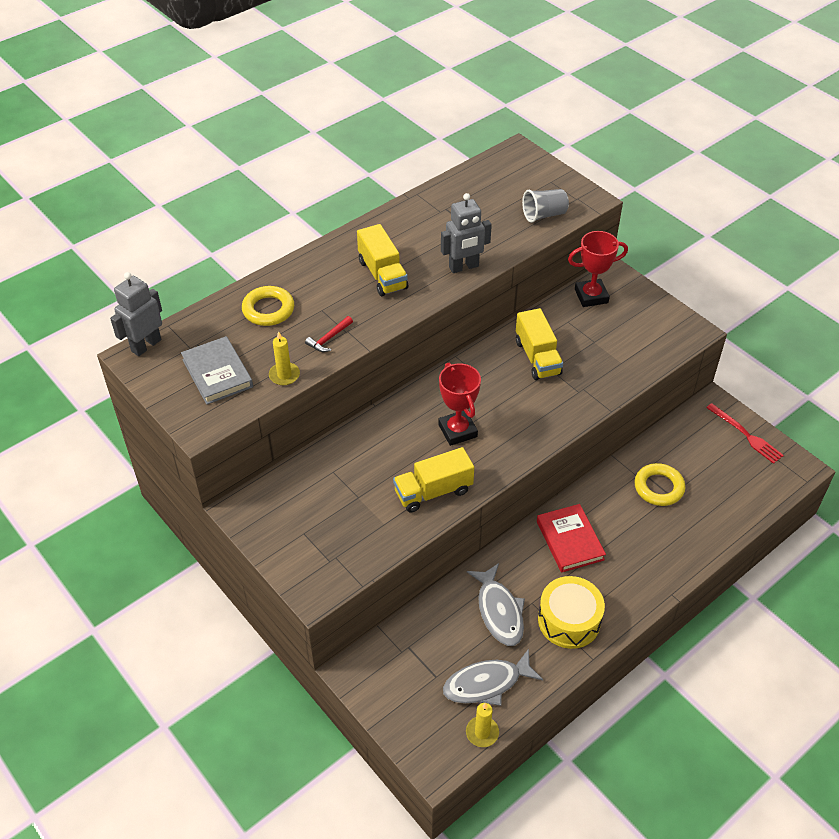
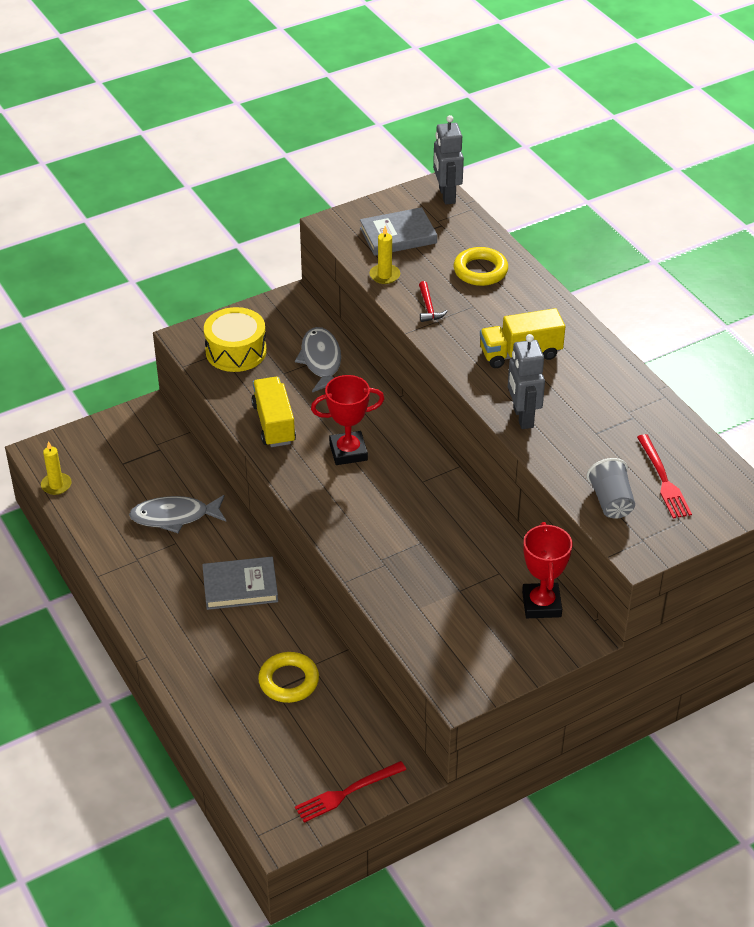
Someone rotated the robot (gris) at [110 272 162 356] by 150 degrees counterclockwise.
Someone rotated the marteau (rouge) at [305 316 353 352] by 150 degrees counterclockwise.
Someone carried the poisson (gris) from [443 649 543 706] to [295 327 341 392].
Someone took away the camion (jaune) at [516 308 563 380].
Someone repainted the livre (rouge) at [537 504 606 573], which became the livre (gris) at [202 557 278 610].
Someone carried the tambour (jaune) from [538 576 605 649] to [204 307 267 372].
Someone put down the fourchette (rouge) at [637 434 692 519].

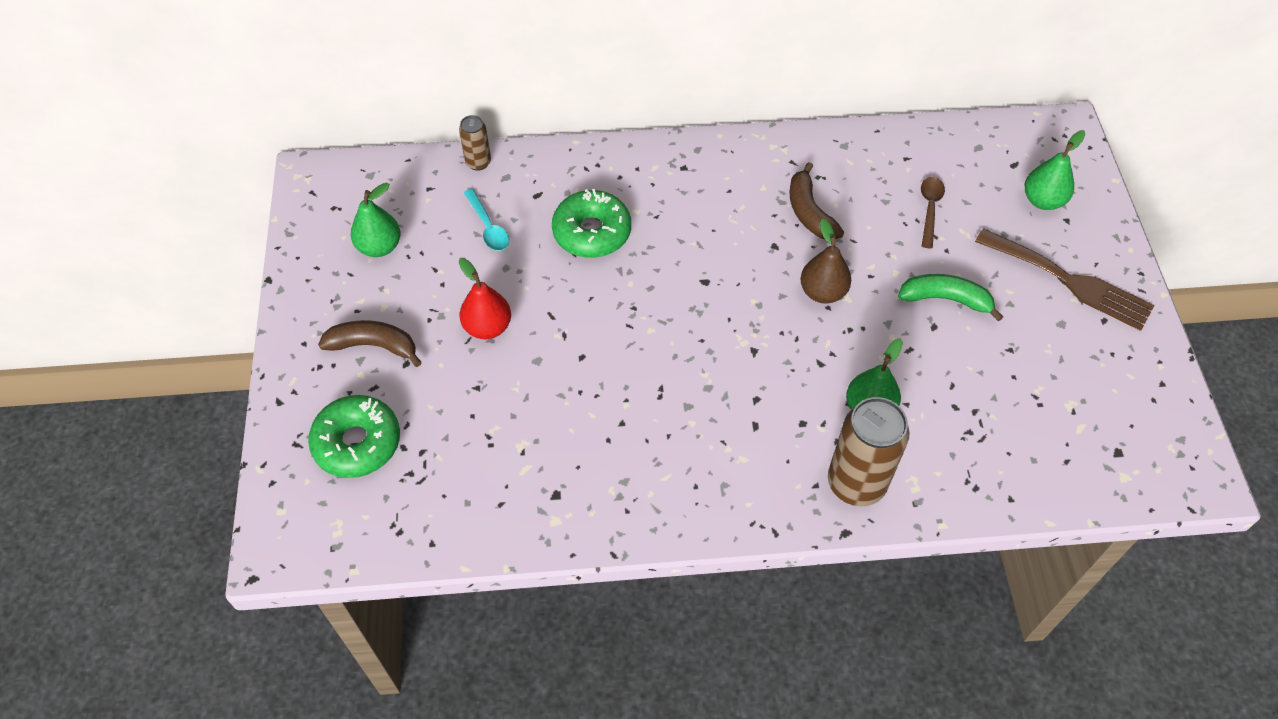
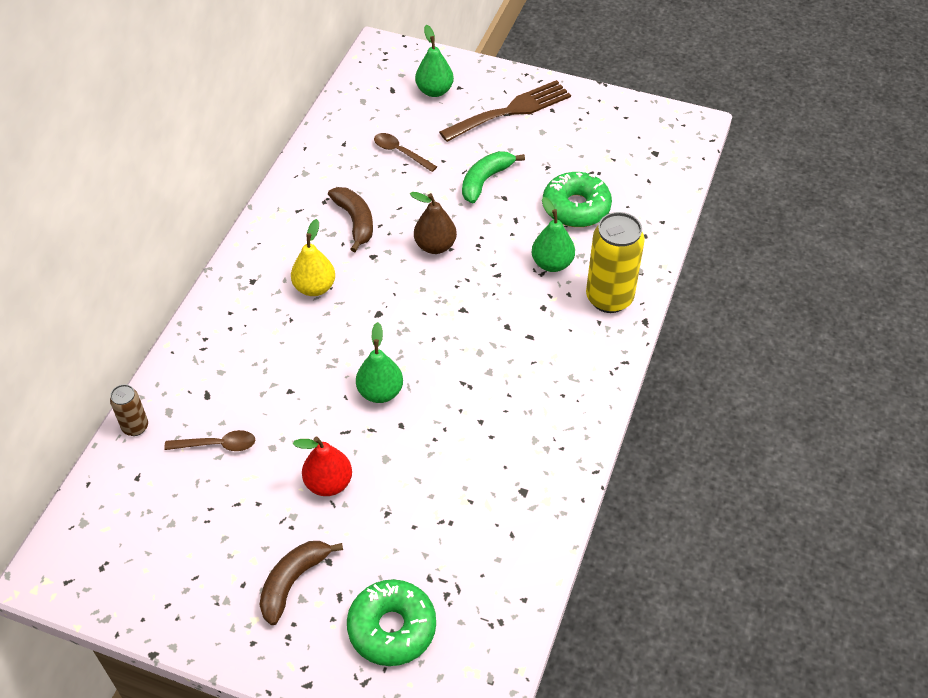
Someone carried the poire (vert) from [351 183 401 257] to [356 322 403 403].
Someone repainted the cuillère (turquoise) at [464 189 509 251], which became the cuillère (marron) at [164 430 255 451].
Someone carried the beignet (vert) from [552 189 631 258] to [543 172 612 227].
Someone rotated the banane (marron) at [789 162 844 239] by 120 degrees counterclockwise.
Someone repainted the canette (marron) at [828 397 910 506], which became the canette (jaune) at [586 212 645 313].
Someone put down the poire (jaune) at [291 219 335 296].

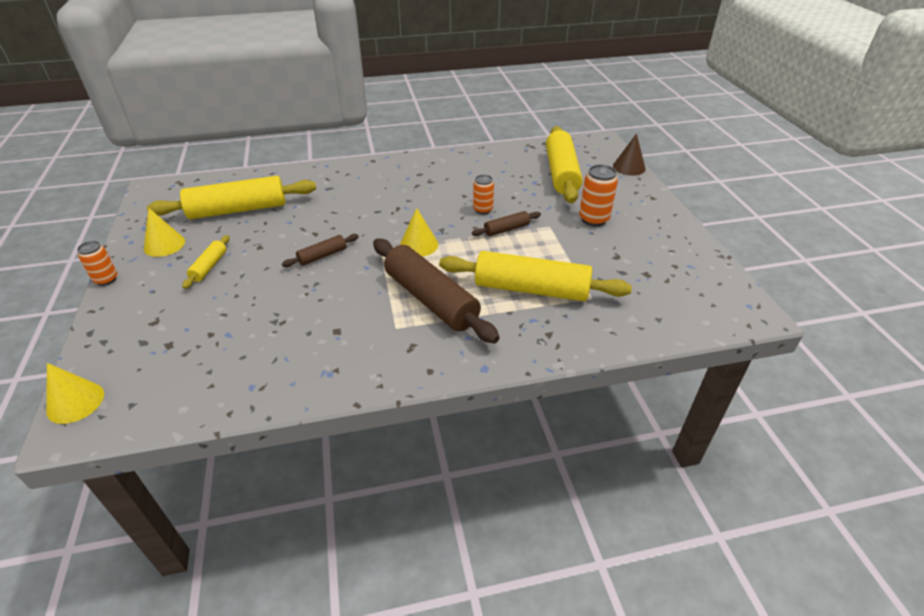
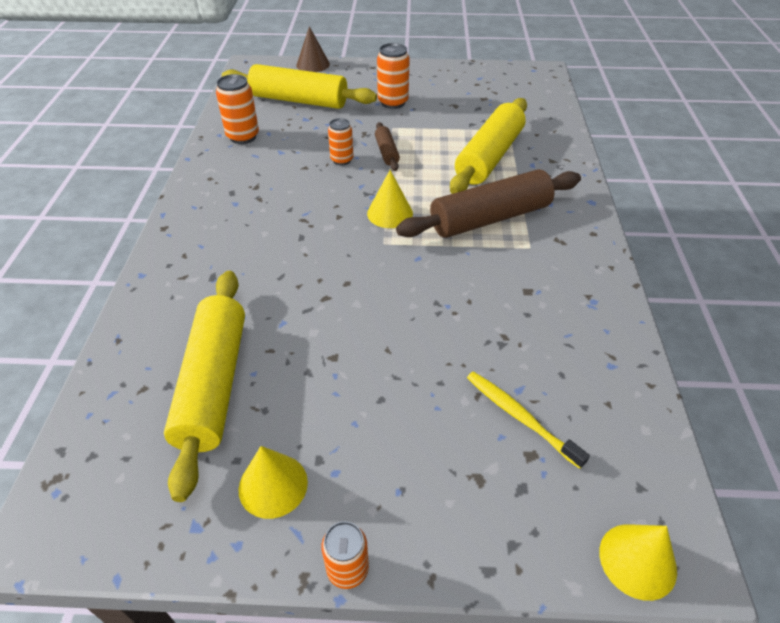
Someone took away the rouleau à pâtisserie (jaune) at [182 235 230 289].
Someone took away the rouleau à pâtisserie (marron) at [282 234 359 267].
Someone put down the canette (orange) at [216 74 259 144].
Someone put down the brosse à dents (jaune) at [467 372 590 469].

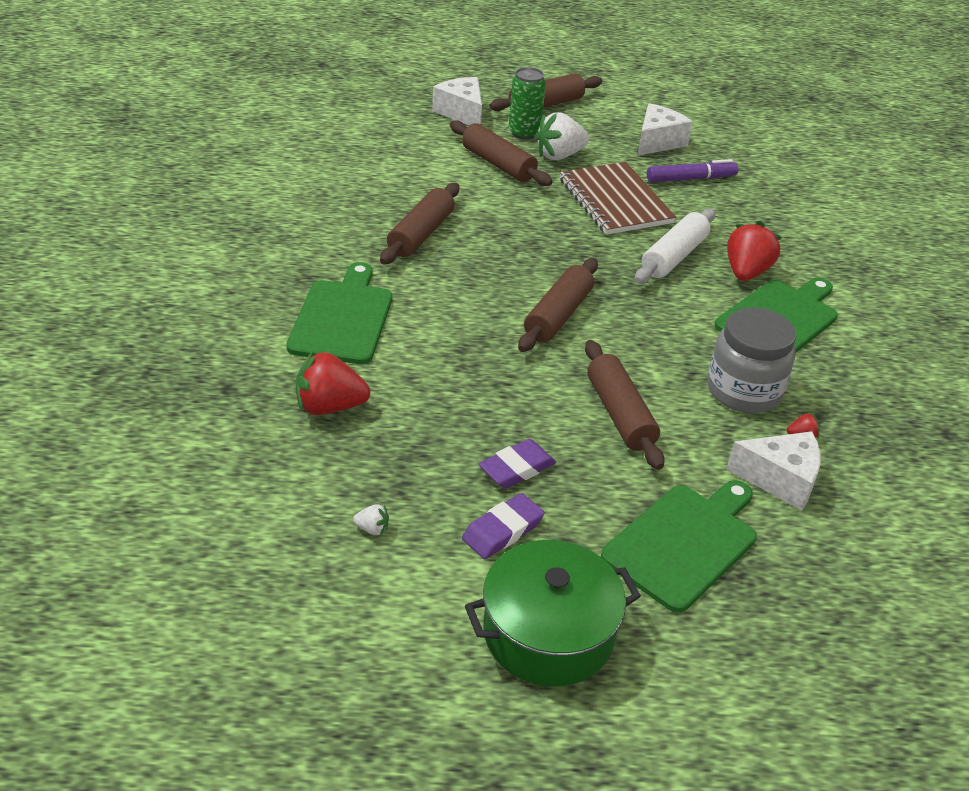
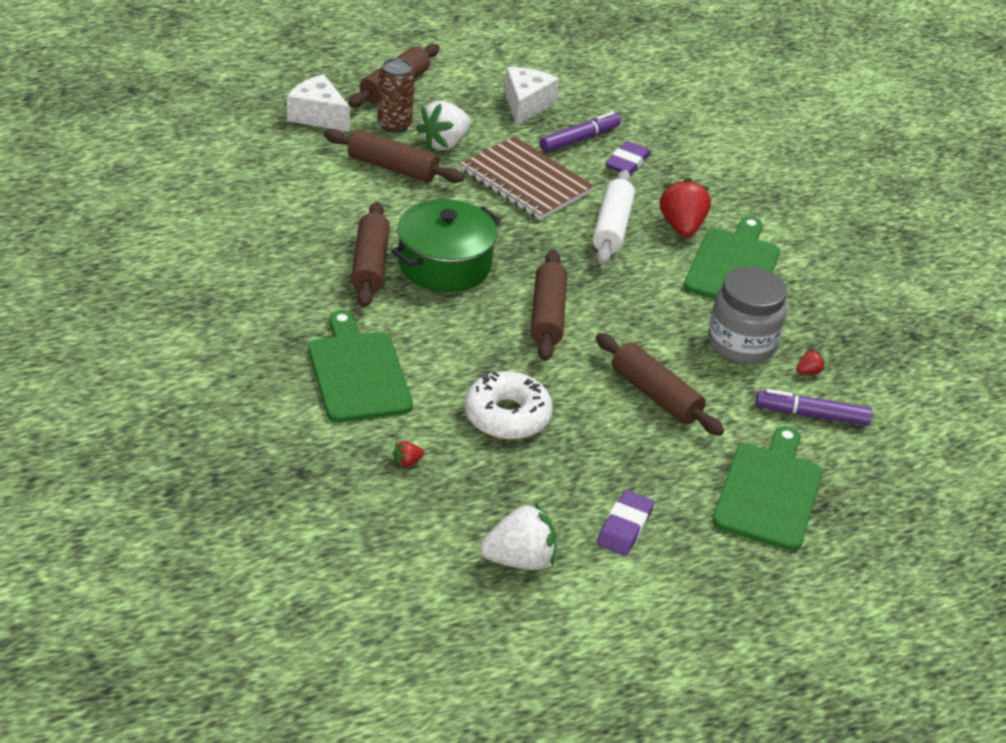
Someone scaled the fraise (rouge) at [296 351 371 415] by 0.44.
Someone scaled the fraise (blanc) at [353 505 389 535] by 2.28.
Someone carried the marmite (vert) from [465 540 641 686] to [391 199 501 292].
Someone carried the gomme (violet) from [479 439 556 488] to [605 141 651 176].
Someone repainted the canette (vert) at [509 67 546 140], which became the canette (marron) at [377 58 415 133].
Someone swapped the fromage (blanc) at [726 431 821 511] for the feutre (violet) at [756 389 872 426].
Someone put down the beignet (blanc) at [464 371 553 440].

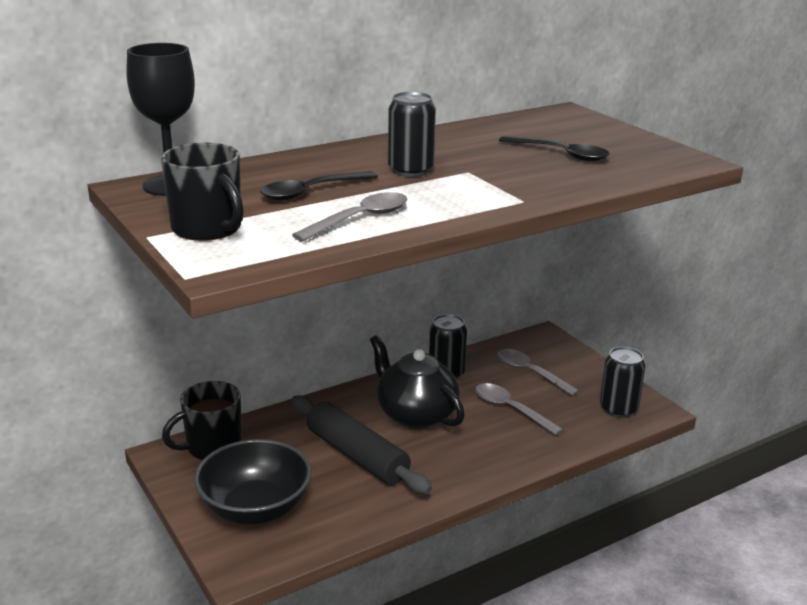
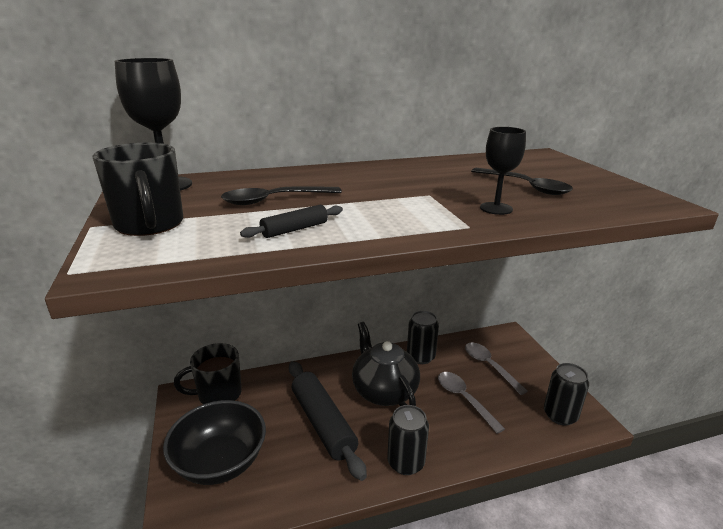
Someone swapped the cuillère (gris) at [292 192 407 242] for the rouleau à pâtisserie (noir) at [240 205 343 238].
Someone carried the canette (noir) from [388 92 436 177] to [387 405 429 475].
Someone put down the verre à pied (noir) at [480 127 526 215].

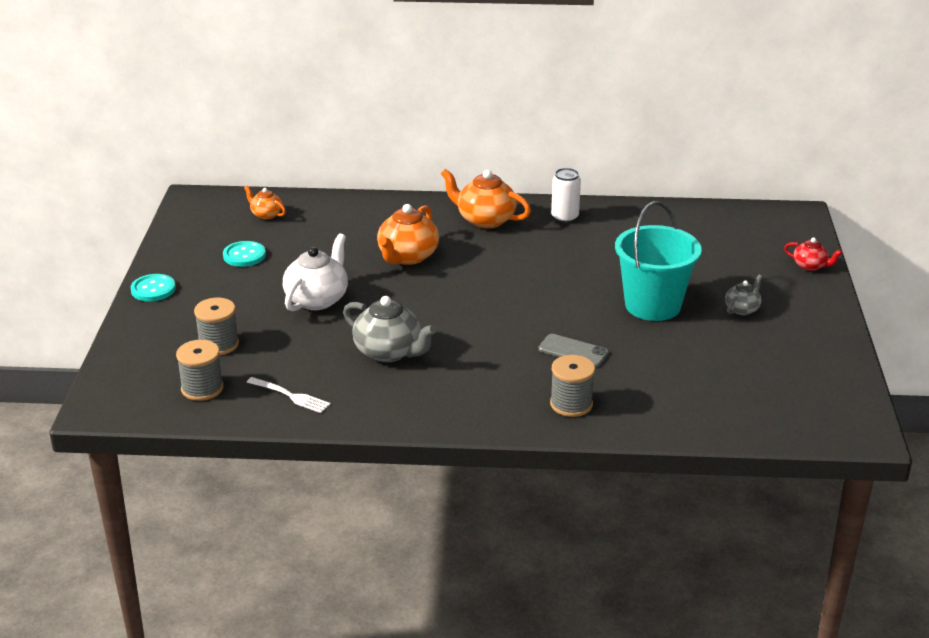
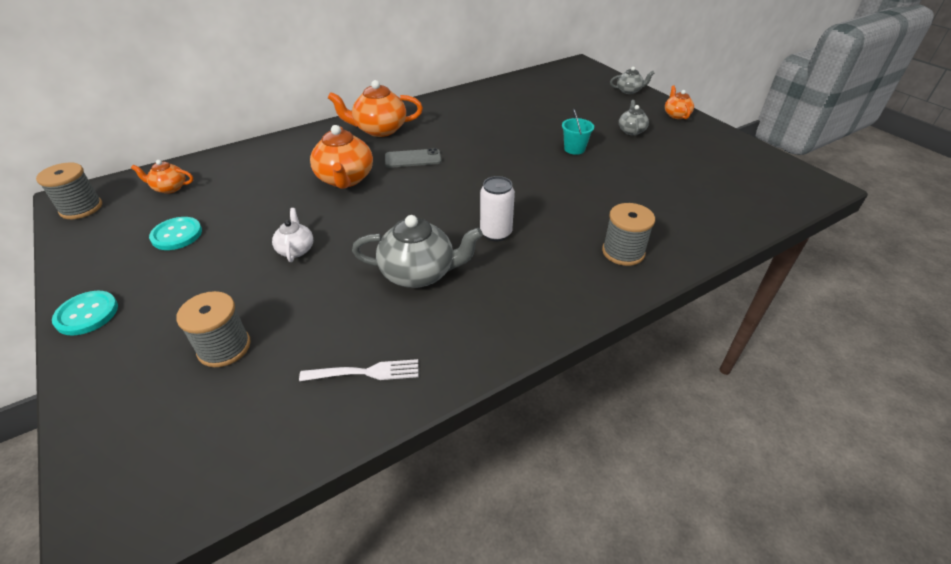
Someone carried the bobine (gris) from [176 340 224 401] to [36 162 102 219].
Someone scaled the théière (blanc) at [283 234 348 311] by 0.55.
Someone carried the téléphone (gris) from [538 334 609 367] to [385 148 441 168].
Someone carried the canette (blanc) from [551 168 581 223] to [480 176 515 241].
Someone scaled the seau (turquoise) at [615 201 702 321] by 0.44.
Someone repainted the théière (rouge) at [784 237 843 271], which became the théière (gris) at [610 67 654 94].
Someone put down the théière (orange) at [665 86 694 119].

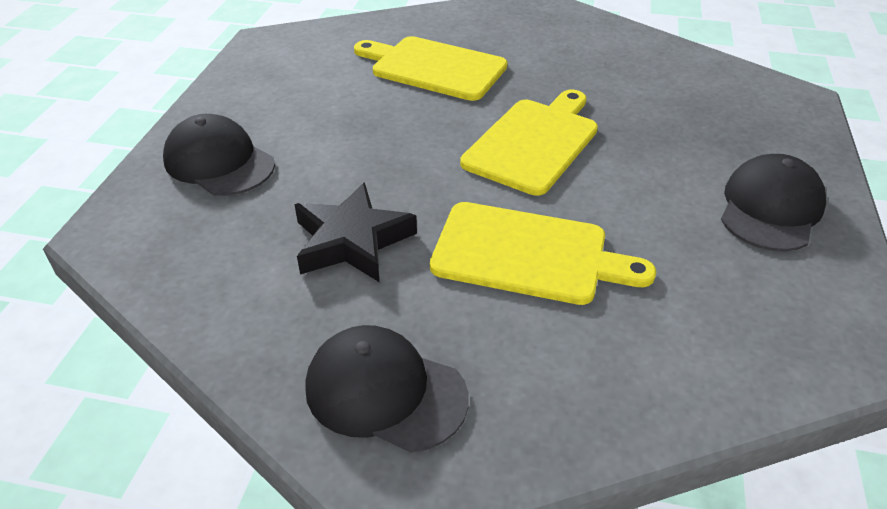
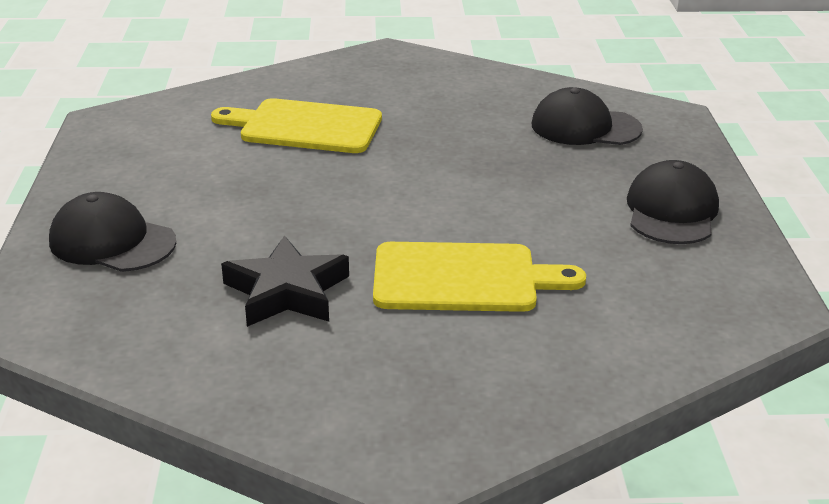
Someone carried the casquette (noir) from [305 325 469 453] to [531 87 643 145].
Someone took away the planche à découper (jaune) at [460 90 598 196].

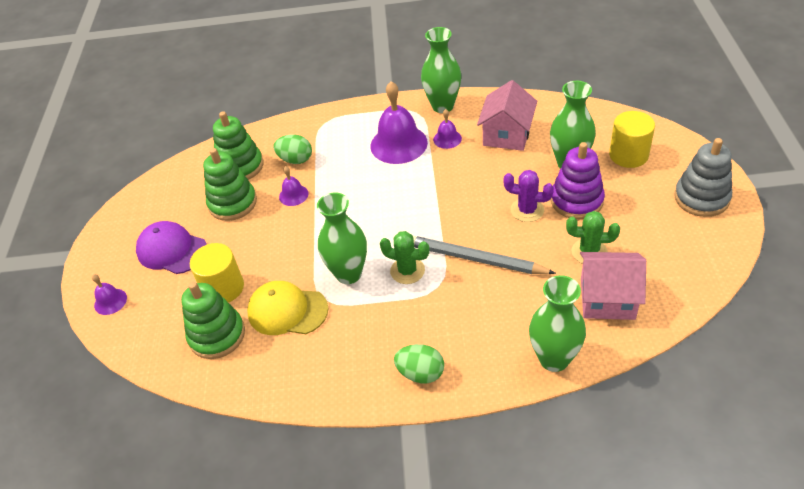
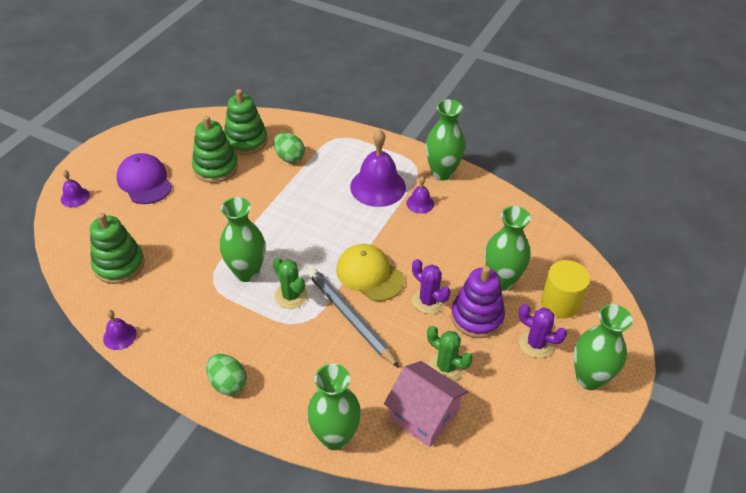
Someone took away the cylindre (jaune) at [190 243 244 303].
Someone carried the casquette (jaune) from [247 281 328 335] to [336 244 404 301].
Someone carried the cloche (violet) from [279 166 308 206] to [103 310 137 350].
Someone took away the maison (rose) at [477 80 537 151].
Someone swapped the jouet à empiler (gris) at [674 138 732 217] for the vase (vert) at [574 304 633 390].
Someone put down the cactus (violet) at [519 304 567 358].

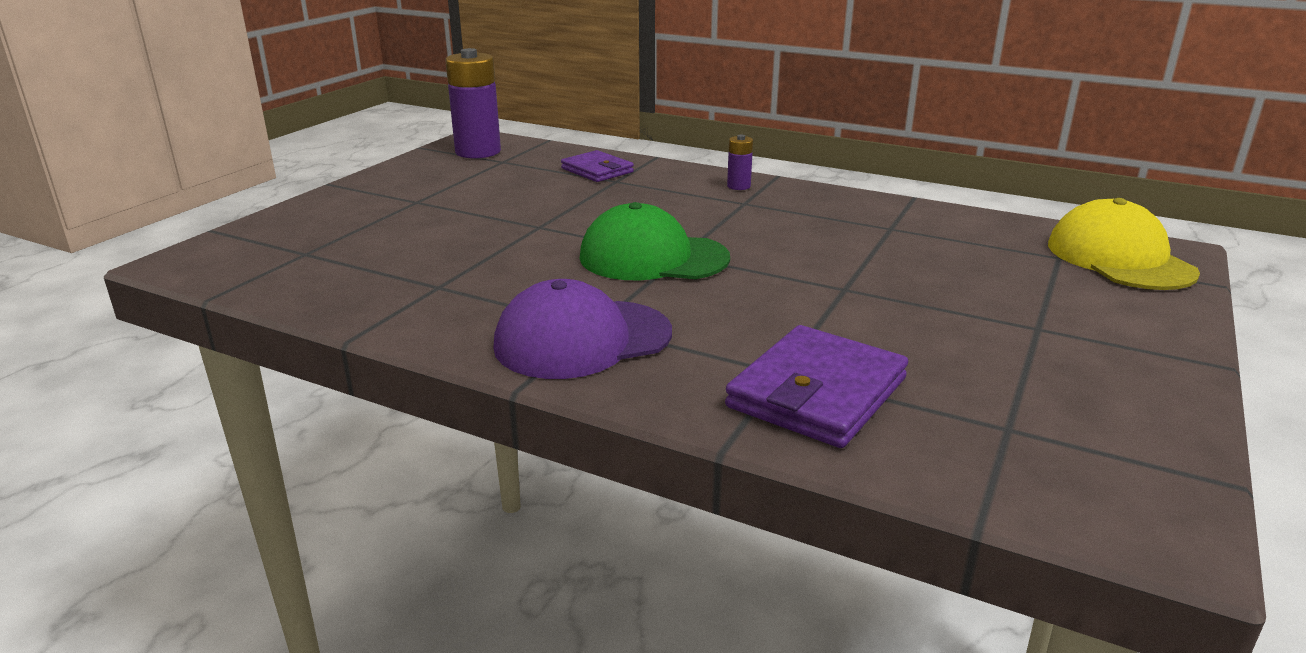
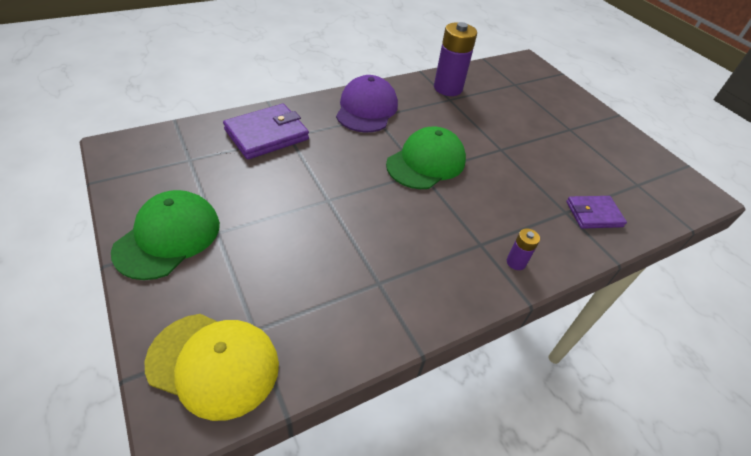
Someone carried the pile (violet) from [445 48 501 158] to [434 22 477 96].
Someone rotated the portefeuille (violet) at [725 325 908 448] by 75 degrees clockwise.
Someone put down the casquette (vert) at [111 190 220 280].

